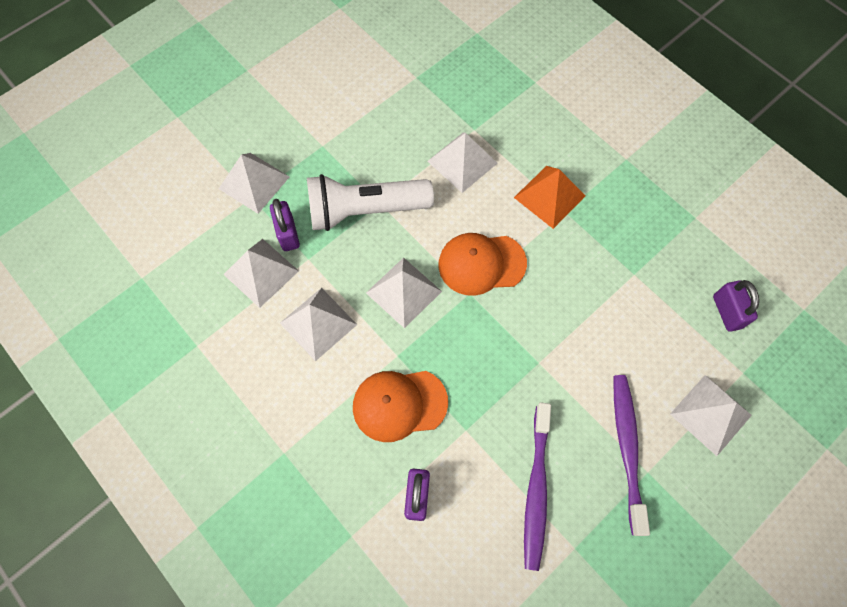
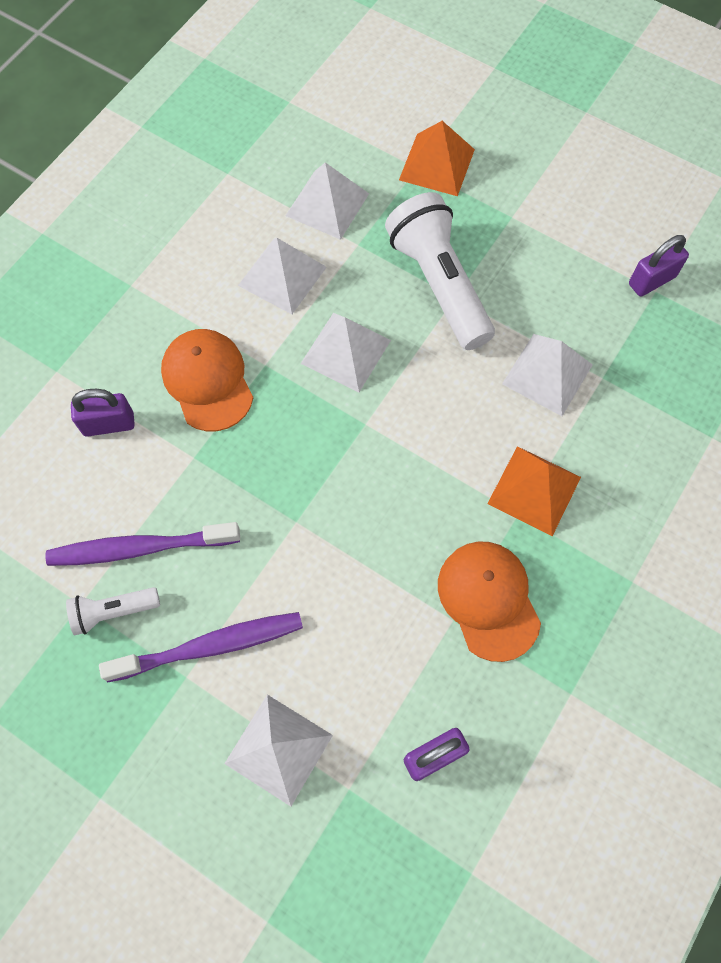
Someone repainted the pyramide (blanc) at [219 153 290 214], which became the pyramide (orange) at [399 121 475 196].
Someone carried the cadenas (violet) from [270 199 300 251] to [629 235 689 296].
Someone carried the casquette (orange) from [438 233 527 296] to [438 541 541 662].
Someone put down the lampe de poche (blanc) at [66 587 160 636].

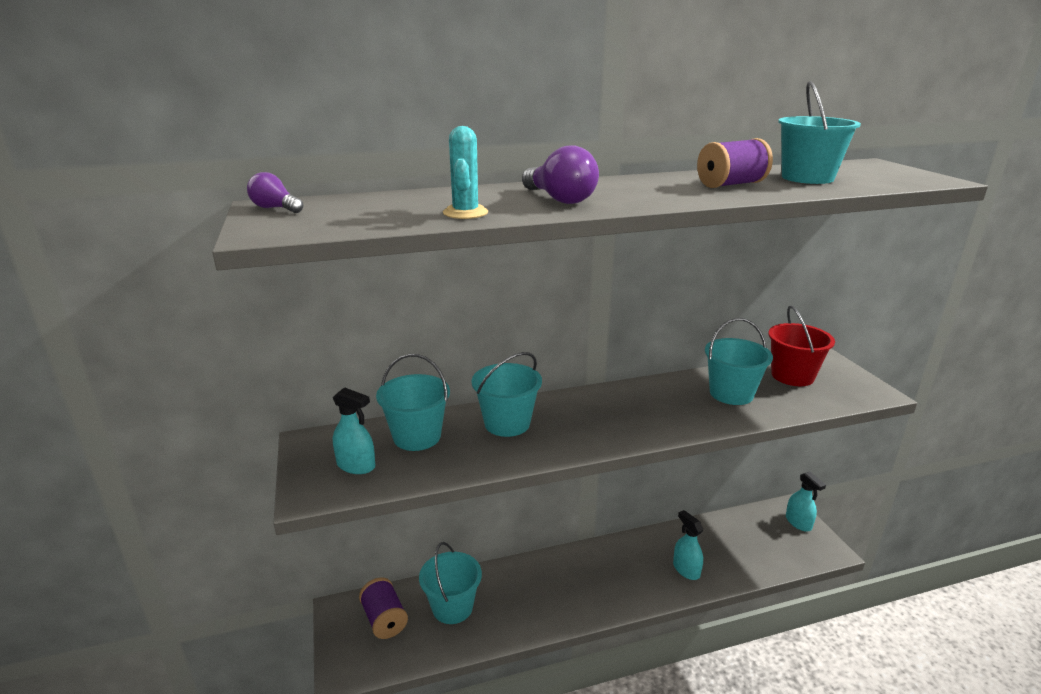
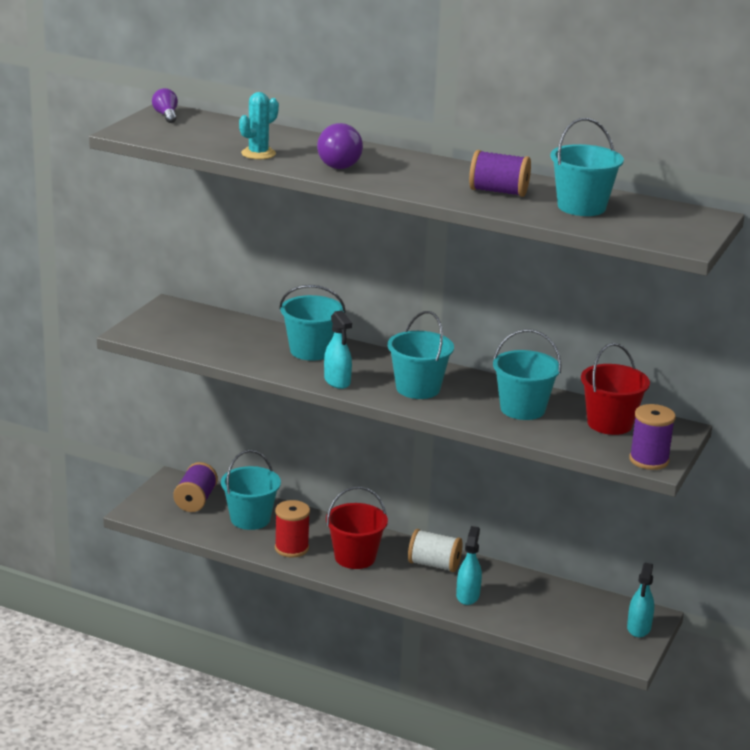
Someone carried the vaporisateur (turquoise) from [333 387 375 474] to [324 310 352 389].
Someone carried the seau (turquoise) from [376 354 450 451] to [388 311 454 399].
Someone put down the bobine (rouge) at [275 500 310 558].
Someone put down the seau (rouge) at [326 487 388 569].
Someone put down the bobine (blanc) at [408 529 463 572].
Someone put down the bobine (violet) at [629 404 676 470].

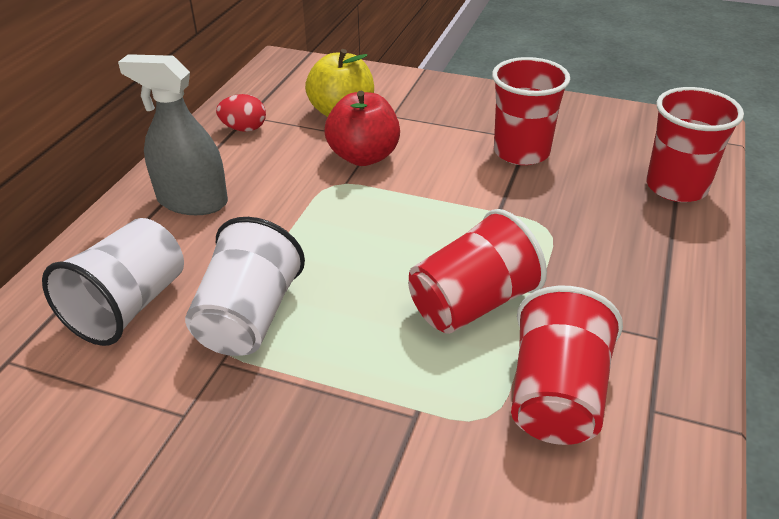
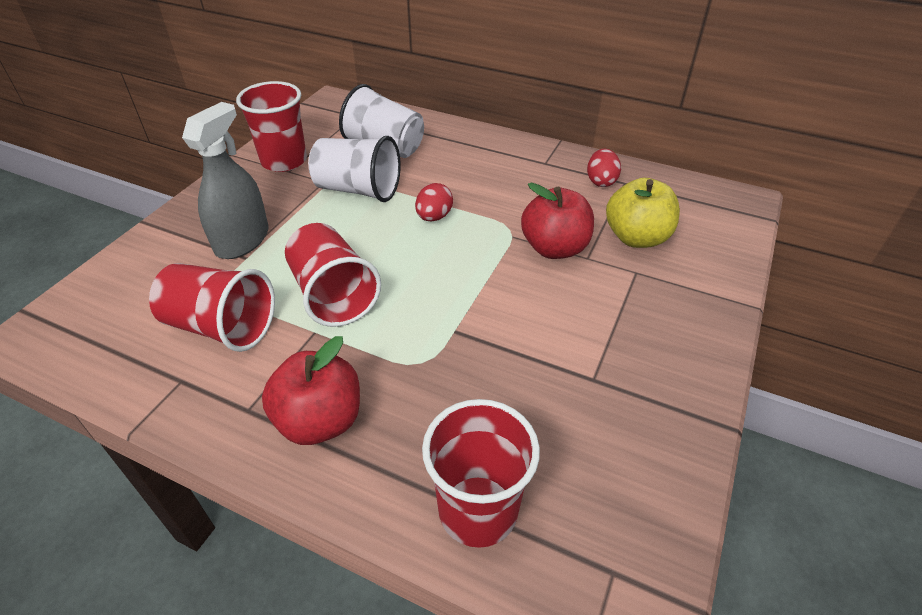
Someone carried the vaporisateur (gris) from [118 54 228 215] to [182 102 269 259].
Someone carried the gobelet (rouge) from [492 57 570 165] to [236 81 307 172].
Someone put down the pomme (rouge) at [262 336 360 445].
Someone put down the œuf (rouge) at [415 183 453 221].

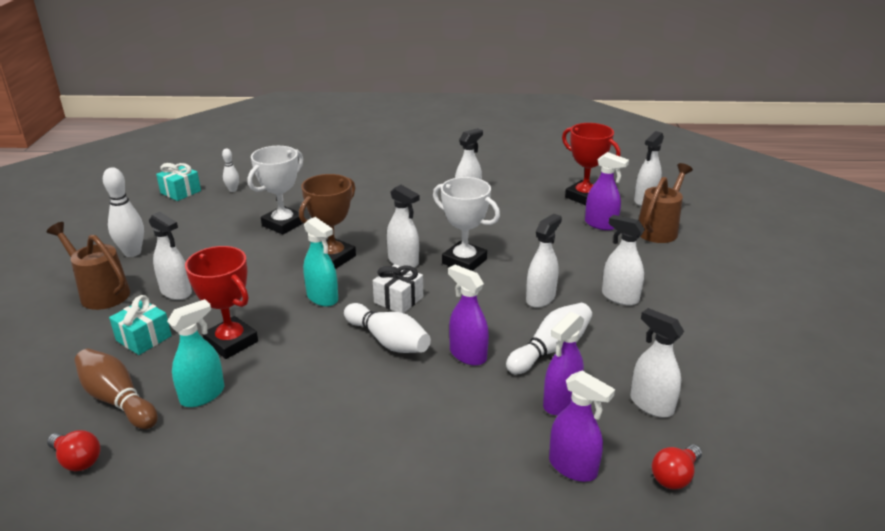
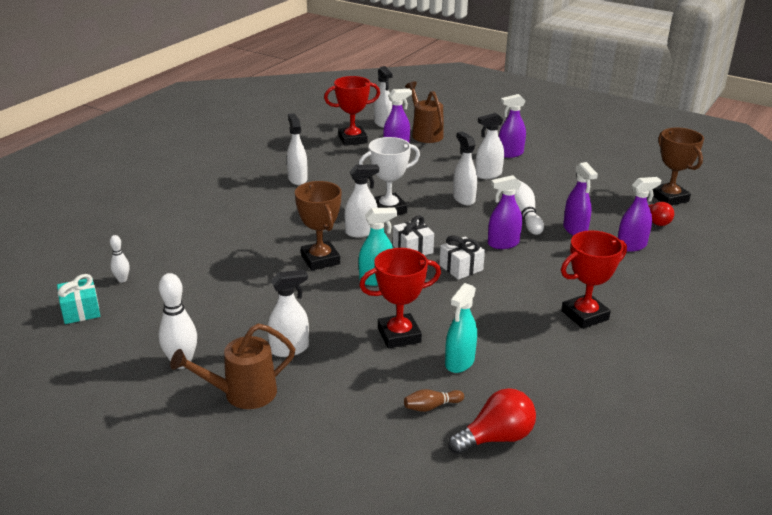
Someone scaled the ampoule (rouge) at [47 430 101 471] by 1.52.
Someone scaled the quille (marron) at [75 349 158 429] by 0.56.
Someone took away the cadeau (turquoise) at [109 295 172 355].
Someone rotated the vaporisateur (turquoise) at [167 299 224 407] by 135 degrees counterclockwise.
Someone took away the trophée (blanc) at [248 146 303 235].
Someone swapped the quille (blanc) at [344 303 431 353] for the cadeau (blanc) at [440 235 485 280].
Someone took away the vaporisateur (blanc) at [630 308 684 417].
Someone put down the vaporisateur (violet) at [499 94 526 158].
Someone put down the trophée (rouge) at [561 230 627 329].
Someone put down the trophée (marron) at [653 128 704 205].

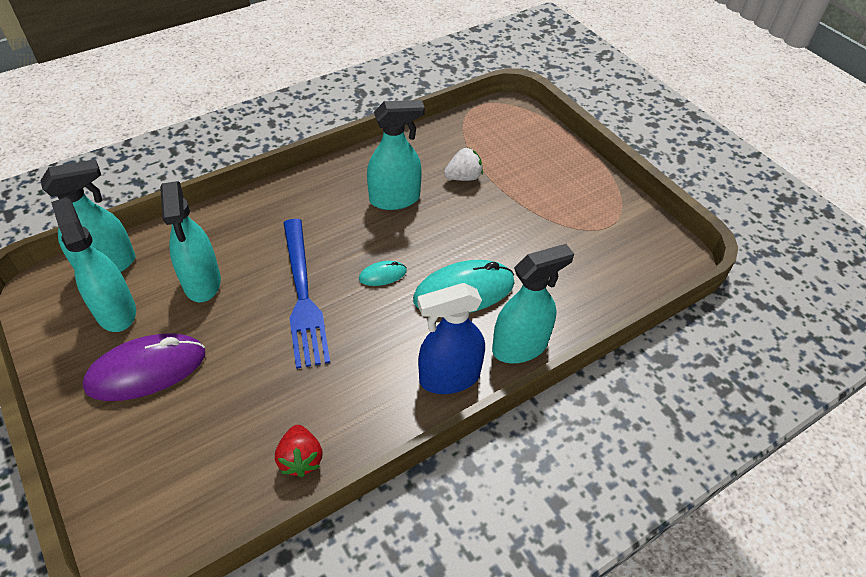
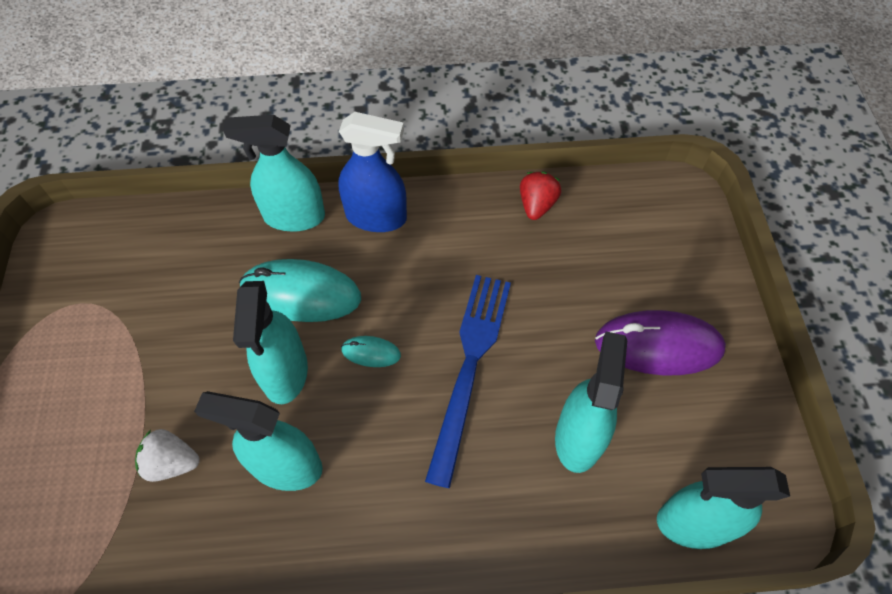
Someone carried the vaporisateur (turquoise) from [51 197 136 332] to [233 281 308 404].

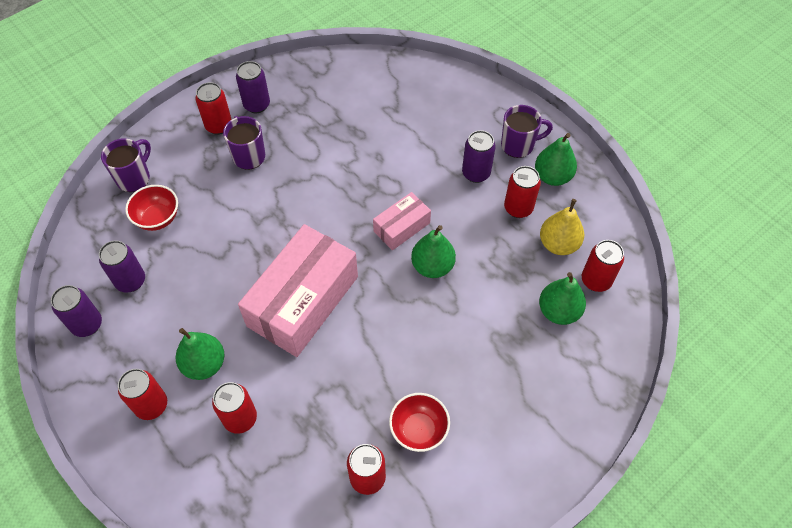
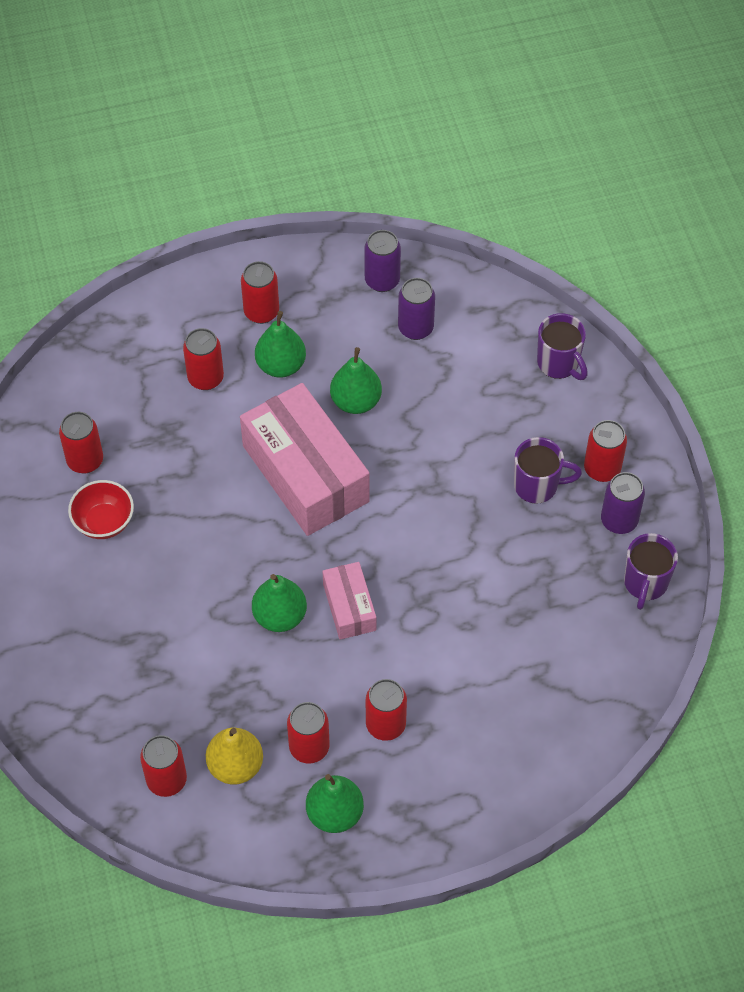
Someone took away the bol (rouge) at [125 185 178 231].
Someone repainted the canette (violet) at [462 130 495 183], which became the canette (rouge) at [366 679 407 741].
Someone carried the tasse (violet) from [501 105 553 158] to [624 533 678 610].
Someone carried the poire (vert) from [539 272 586 325] to [330 347 382 414].

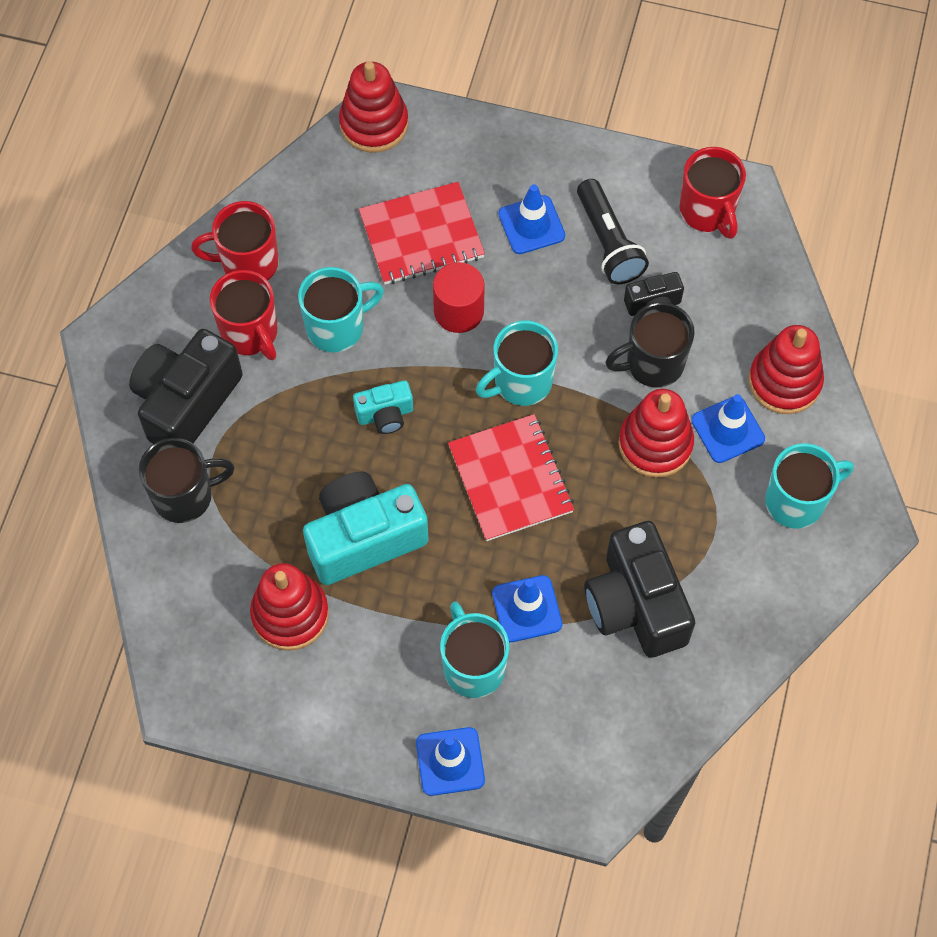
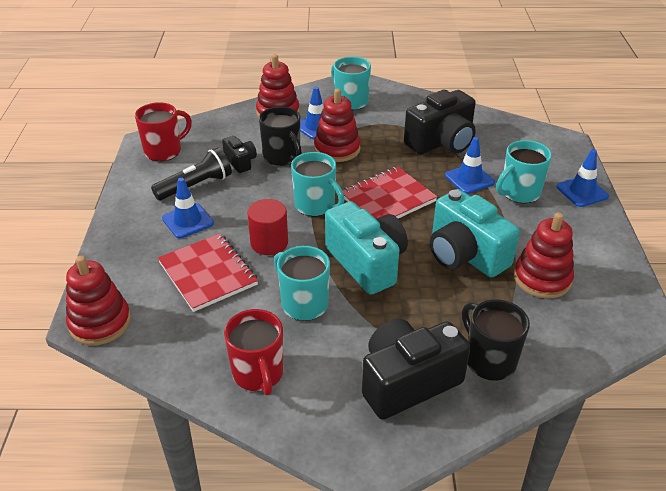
Someone rotated the appareil photo (noir) at [129 329 243 444] by 135 degrees clockwise.
Someone took away the tasse (rouge) at [210 270 277 360].
Someone scaled the appareil photo (turquoise) at [353 380 413 434] by 1.99.

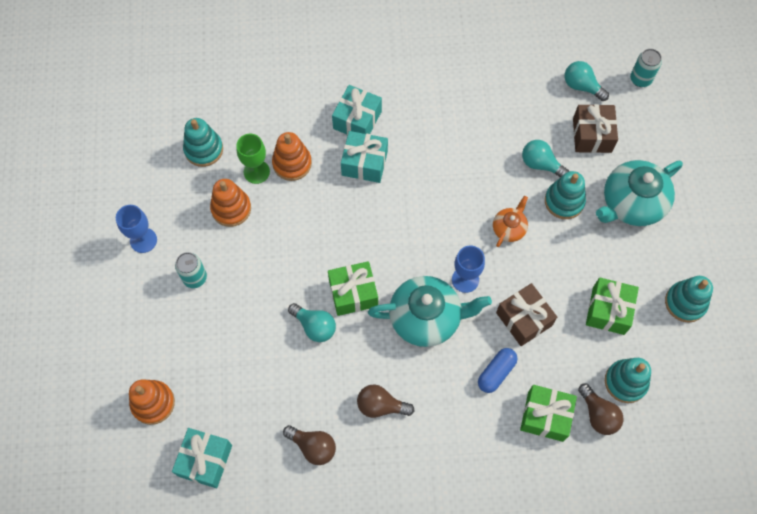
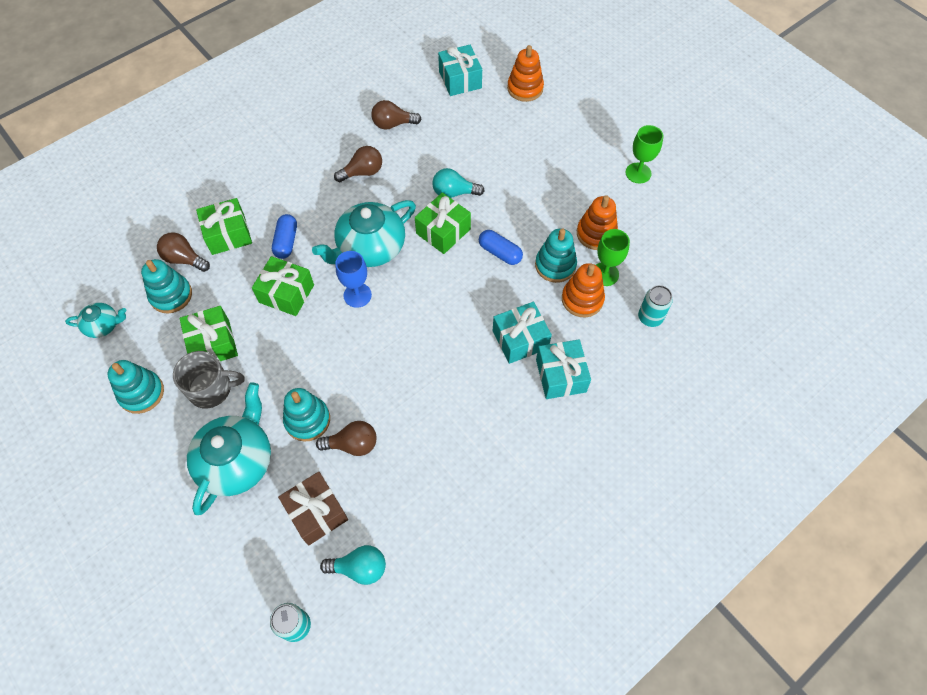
Someone repainted the verre à pied (bleu) at [116 205 157 253], which became the verre à pied (vert) at [626 125 663 184].
Someone carried the canette (turquoise) from [175 252 207 288] to [638 285 673 327].
Someone carried the jouet à empiler (turquoise) from [183 118 223 167] to [535 228 577 283].
Someone took away the théière (orange) at [493 196 528 247].
Someone repainted the cadeau (marron) at [496 283 557 346], which became the cadeau (vert) at [252 256 314 316].
Someone repainted the ampoule (turquoise) at [522 140 569 177], which became the ampoule (marron) at [316 421 377 456].
Someone put down the théière (turquoise) at [65 303 126 338].
Someone put down the tasse (gris) at [173 351 245 408].
Someone put down the gélule (bleu) at [479 230 523 265].

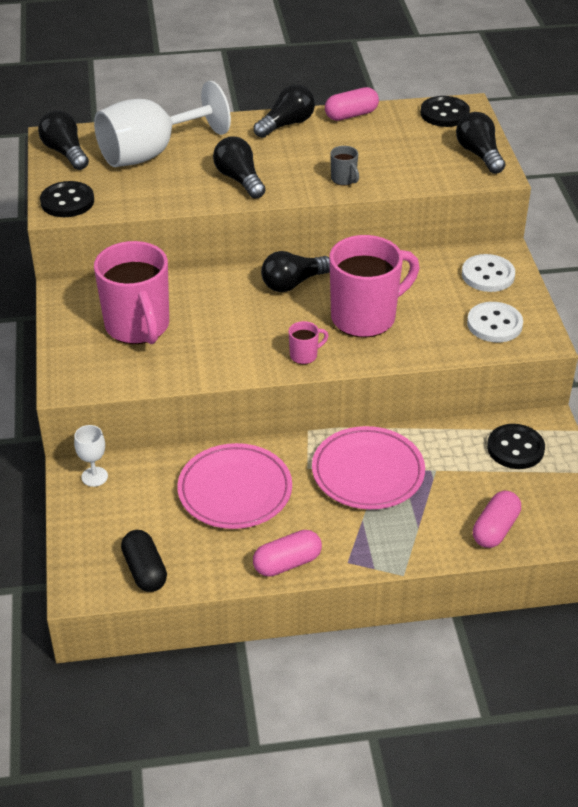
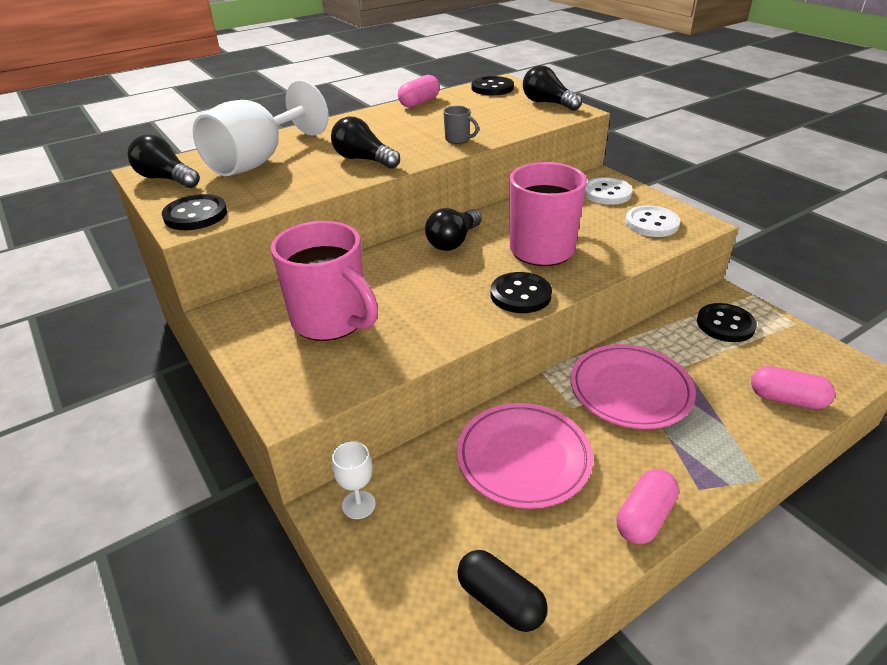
Someone took away the ampoule (noir) at [254 85 315 138].
Someone swapped the tasse (rose) at [288 321 328 364] for the bouton (noir) at [491 272 552 313].
Someone rotated the gélule (rose) at [473 491 521 548] by 75 degrees counterclockwise.

